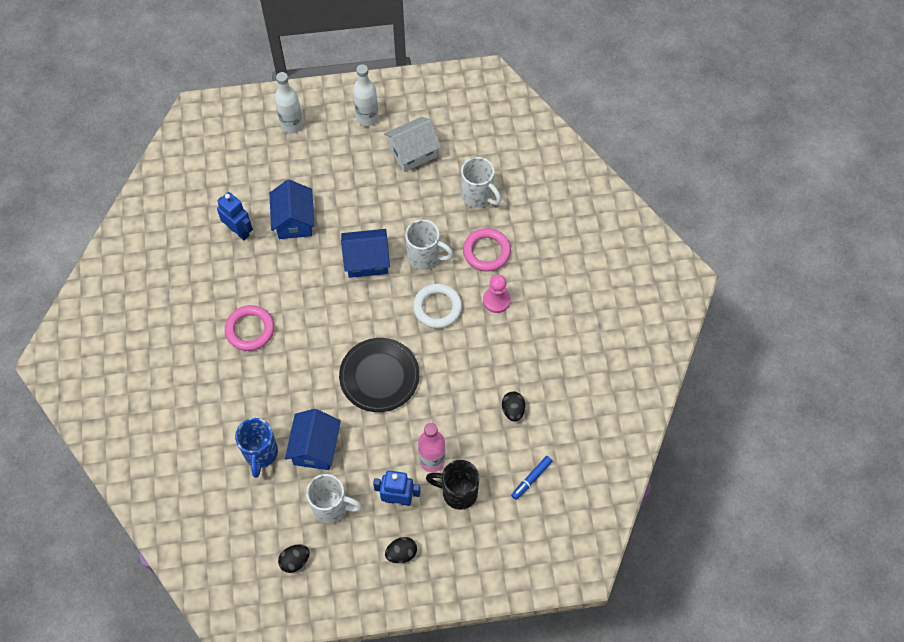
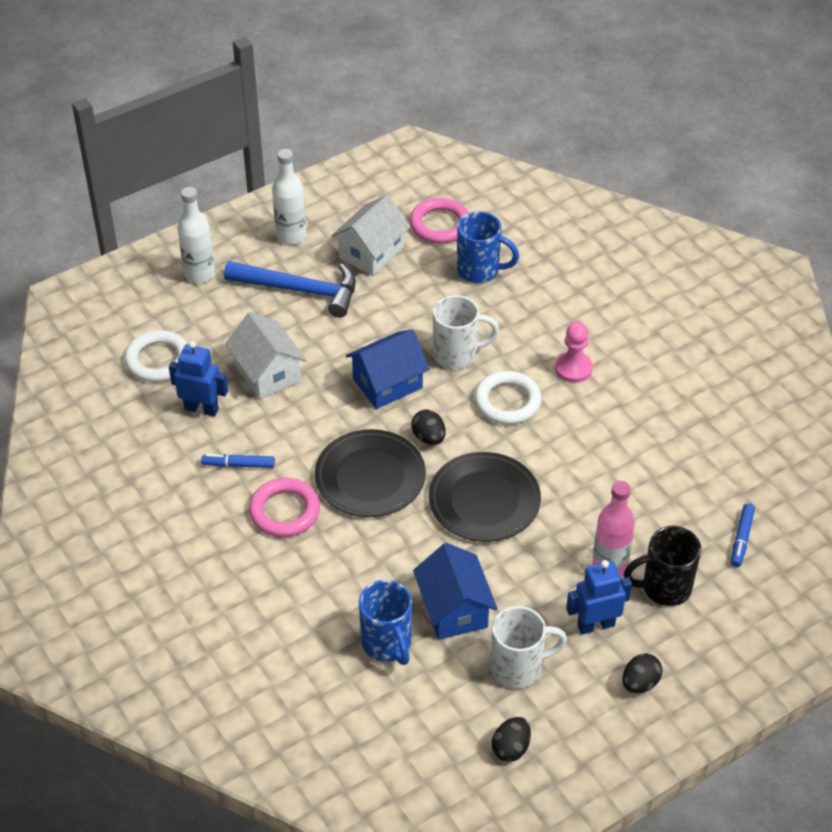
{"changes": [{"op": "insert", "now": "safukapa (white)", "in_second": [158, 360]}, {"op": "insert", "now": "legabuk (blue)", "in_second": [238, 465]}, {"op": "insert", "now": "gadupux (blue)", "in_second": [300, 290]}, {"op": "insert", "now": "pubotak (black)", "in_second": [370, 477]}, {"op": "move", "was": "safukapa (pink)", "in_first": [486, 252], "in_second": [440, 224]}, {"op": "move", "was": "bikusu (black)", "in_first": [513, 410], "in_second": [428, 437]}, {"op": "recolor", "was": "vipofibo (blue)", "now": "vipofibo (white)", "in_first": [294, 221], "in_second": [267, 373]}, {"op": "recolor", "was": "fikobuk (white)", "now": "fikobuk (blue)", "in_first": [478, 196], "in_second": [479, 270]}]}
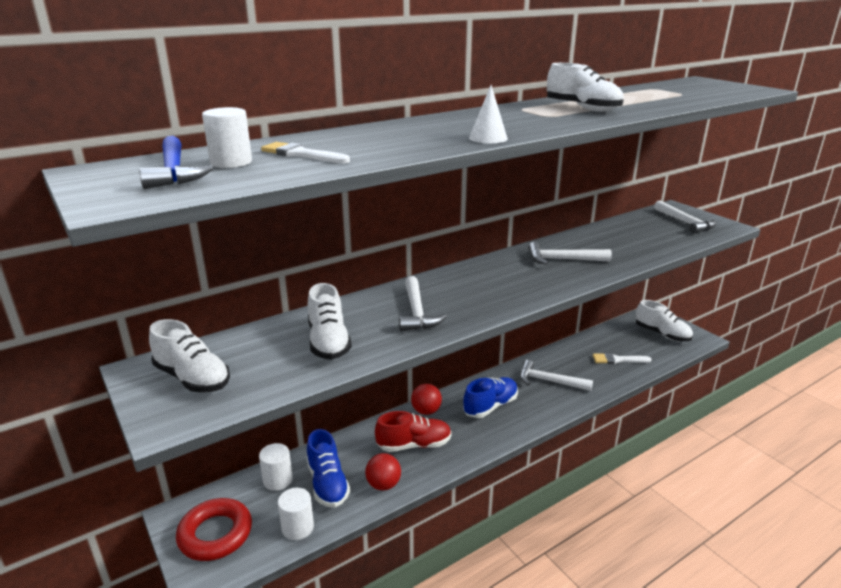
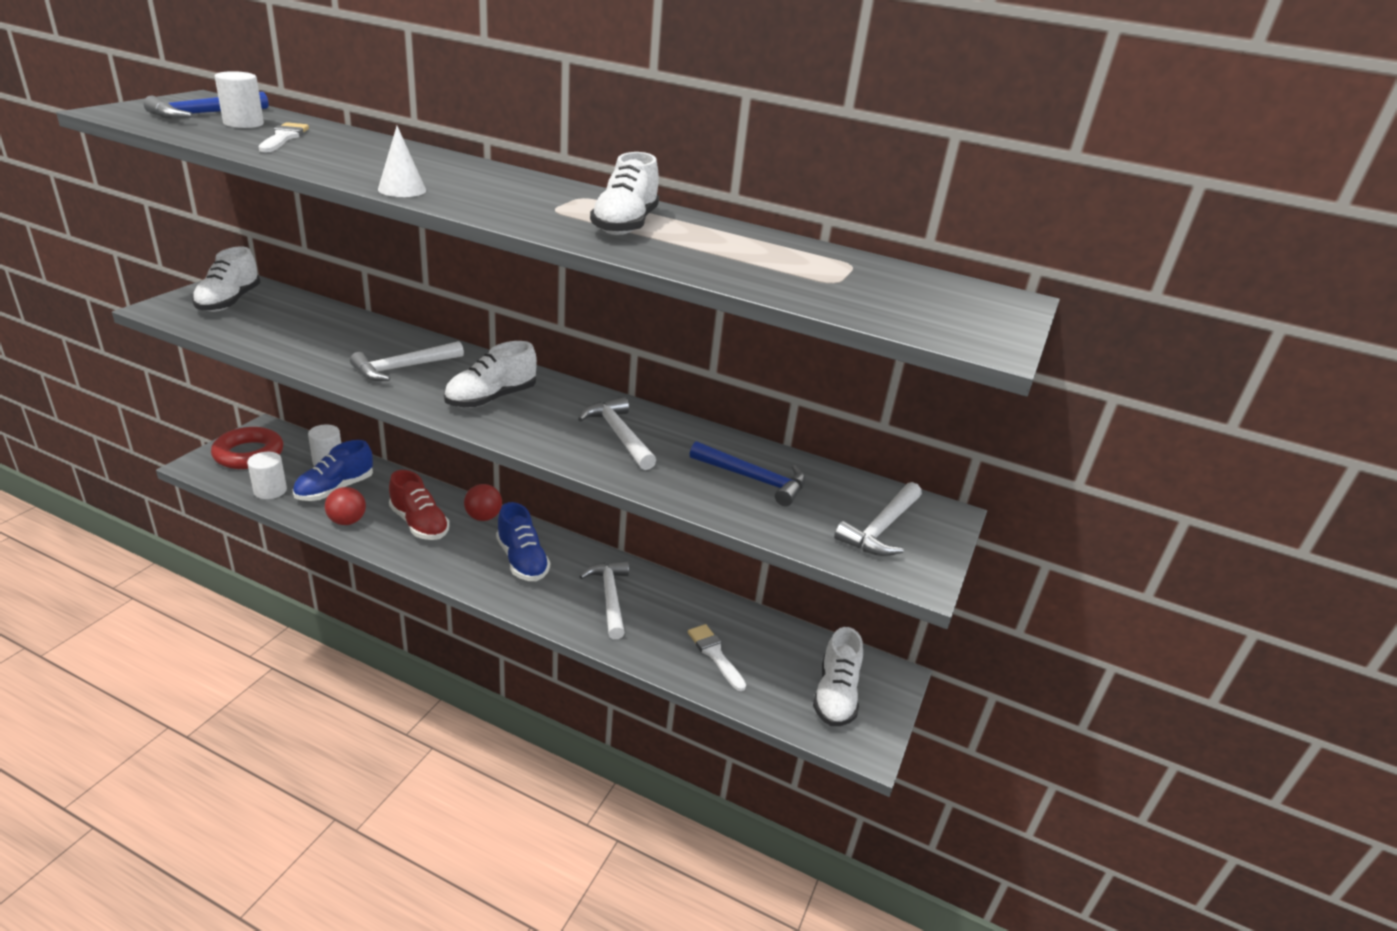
{"changes": [{"op": "insert", "now": "gadupux (blue)", "in_second": [754, 479]}, {"op": "move", "was": "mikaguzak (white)", "in_first": [328, 342], "in_second": [491, 398]}, {"op": "rotate", "was": "mikaguzak (blue)", "in_first": [490, 406], "in_second": [522, 560], "clockwise": 45}]}
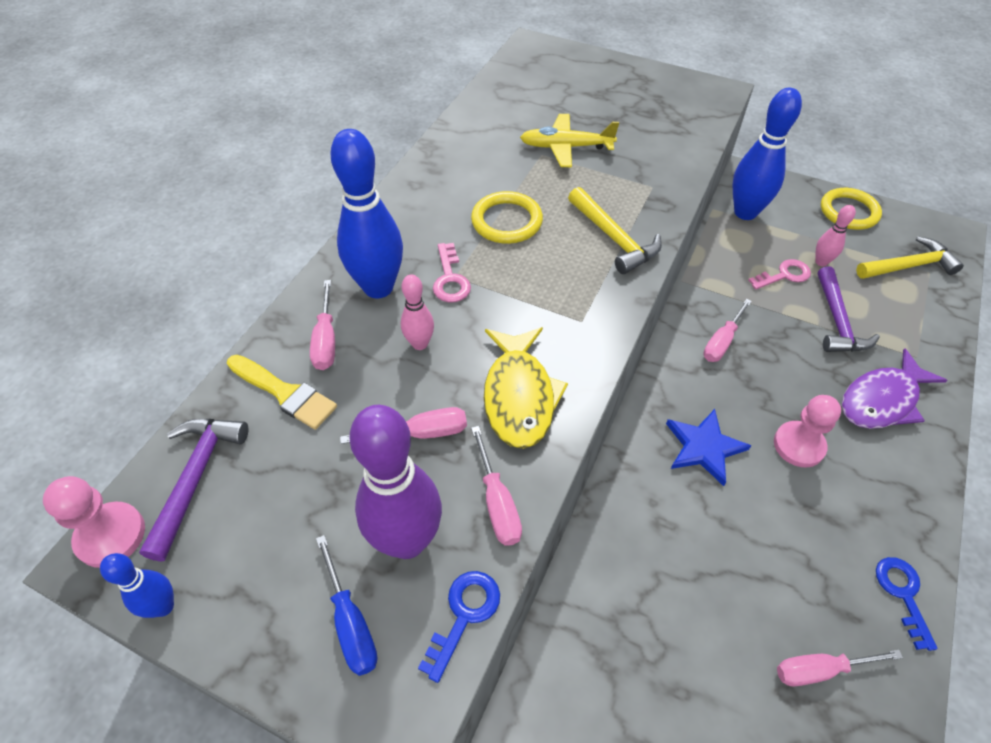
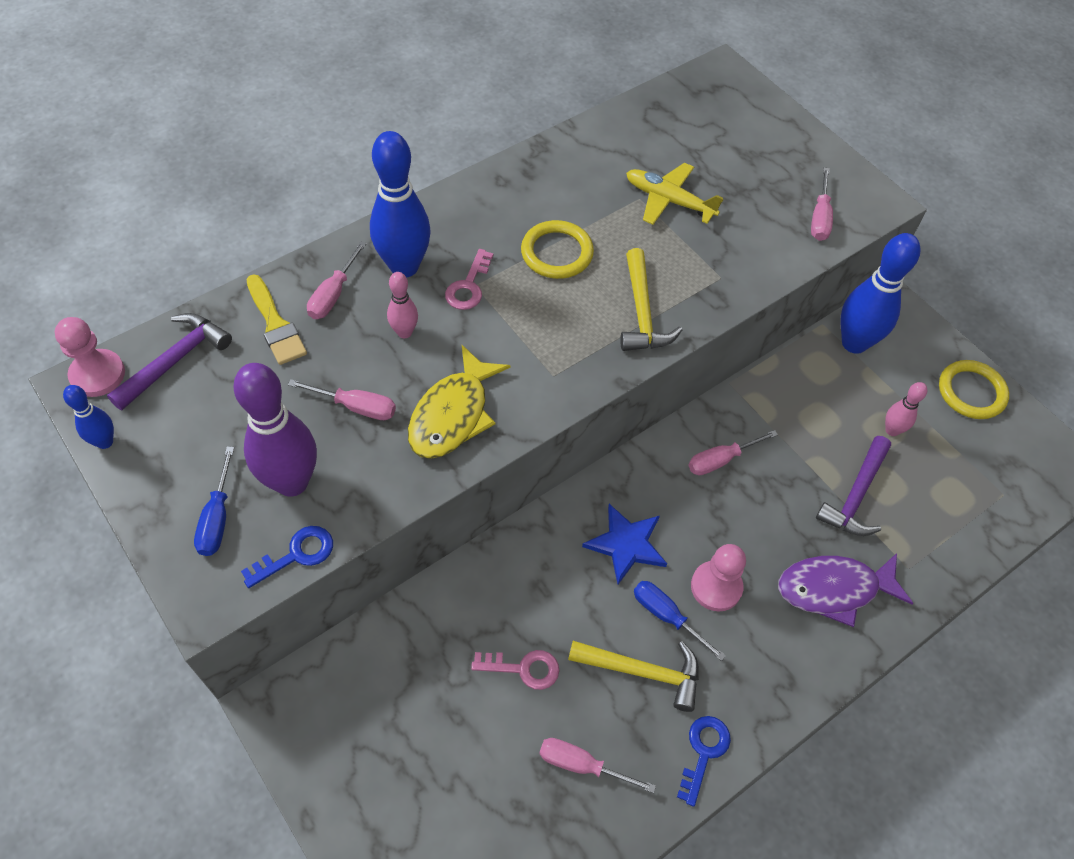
{"changes": [{"op": "insert", "now": "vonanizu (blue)", "in_second": [666, 615]}, {"op": "move", "was": "vonanizu (pink)", "in_first": [497, 504], "in_second": [819, 218]}, {"op": "move", "was": "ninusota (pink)", "in_first": [784, 275], "in_second": [523, 668]}, {"op": "move", "was": "gadupux (yellow)", "in_first": [908, 266], "in_second": [642, 672]}]}
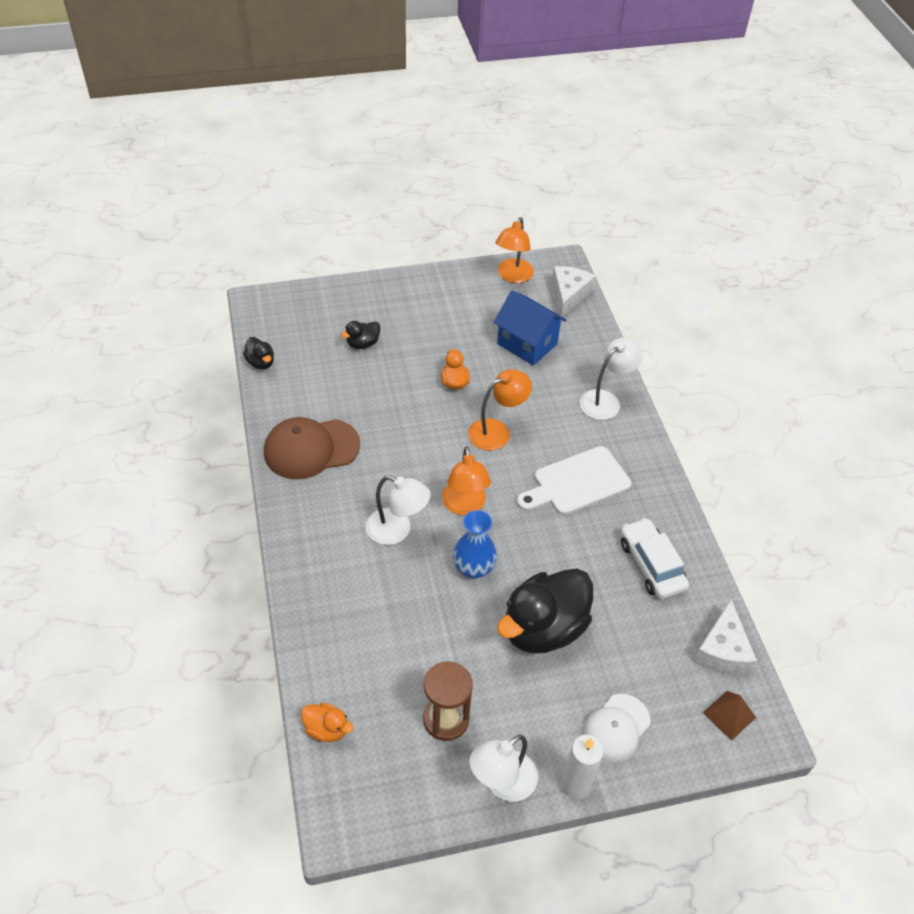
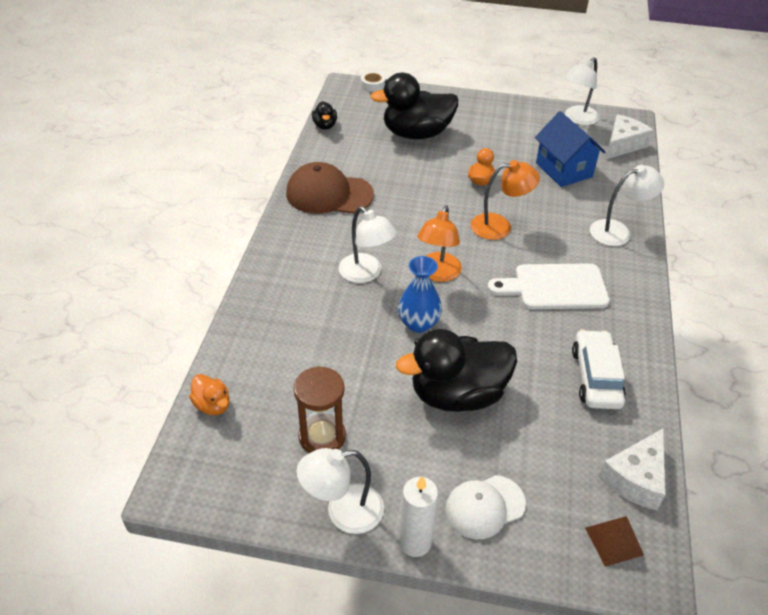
{"changes": [{"op": "insert", "now": "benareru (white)", "in_second": [373, 85]}, {"op": "recolor", "was": "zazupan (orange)", "now": "zazupan (white)", "in_first": [512, 276], "in_second": [577, 119]}, {"op": "resize", "was": "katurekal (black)", "in_first": [363, 344], "in_second": [416, 134], "ratio": 2.22}]}
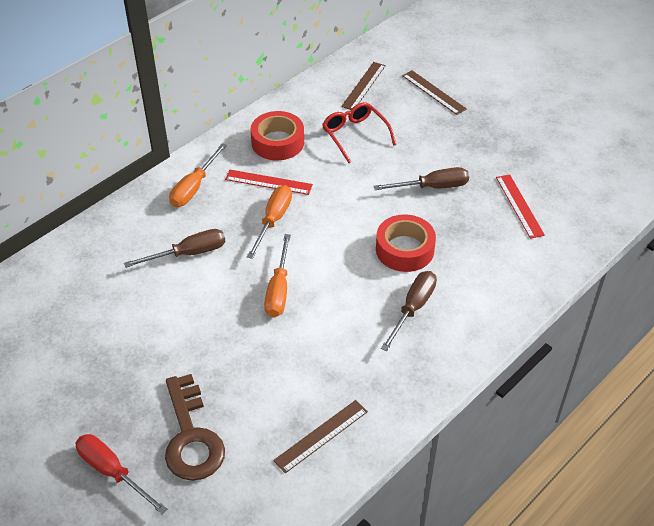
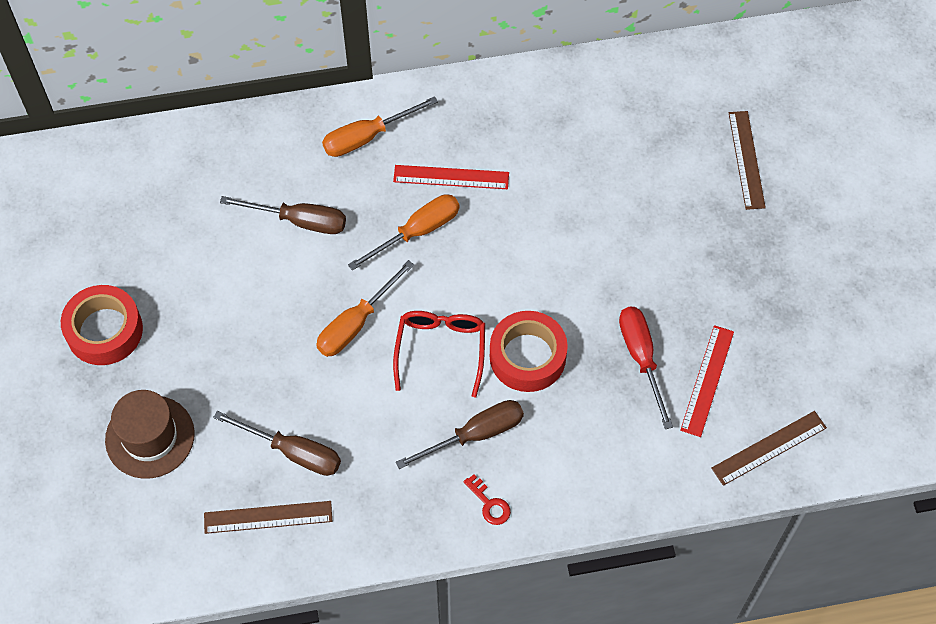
{"changes": [{"op": "insert", "now": "ninusota (red)", "in_second": [489, 504]}, {"op": "move", "was": "vonanizu (red)", "in_first": [112, 472], "in_second": [641, 358]}, {"op": "move", "was": "benareru (red)", "in_first": [277, 142], "in_second": [104, 330]}, {"op": "move", "was": "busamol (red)", "in_first": [355, 135], "in_second": [441, 349]}, {"op": "move", "was": "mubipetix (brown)", "in_first": [364, 86], "in_second": [769, 448]}, {"op": "move", "was": "vonanizu (brown)", "in_first": [432, 187], "in_second": [293, 452]}, {"op": "replace", "was": "ninusota (brown)", "now": "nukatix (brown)", "in_first": [191, 437], "in_second": [150, 437]}, {"op": "rotate", "was": "mubipetix (red)", "in_first": [268, 182], "in_second": [451, 177], "clockwise": -45}]}
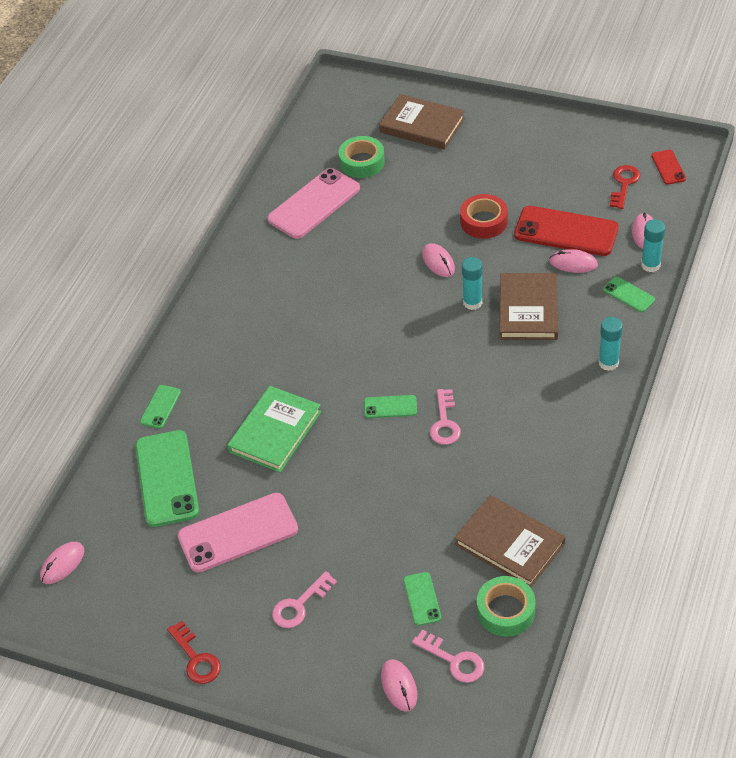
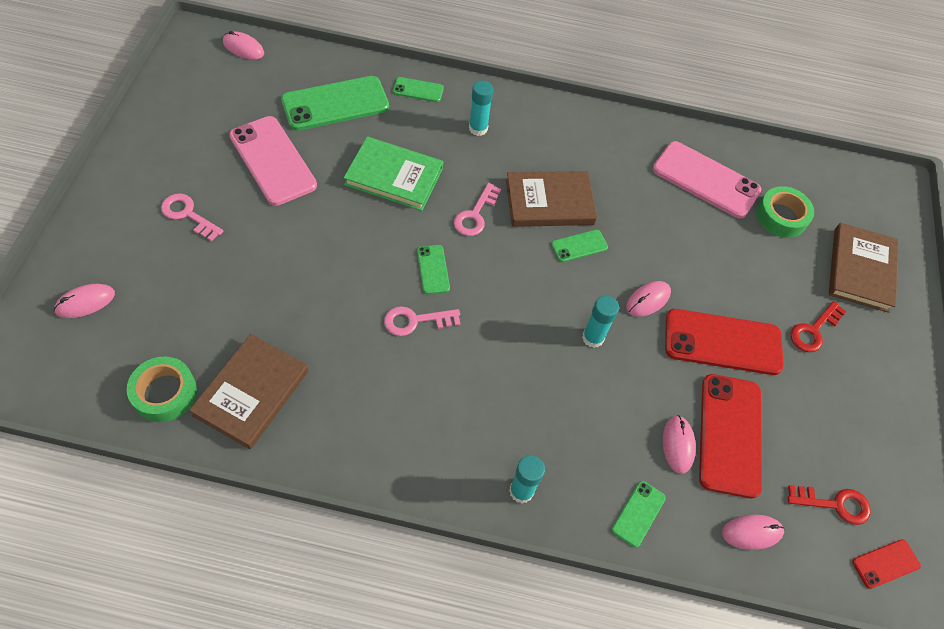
{"changes": [{"op": "move", "was": "ninusota (red)", "in_first": [196, 658], "in_second": [813, 330]}, {"op": "move", "was": "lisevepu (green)", "in_first": [422, 599], "in_second": [579, 246]}, {"op": "move", "was": "ninusota (pink)", "in_first": [454, 660], "in_second": [475, 215]}, {"op": "move", "was": "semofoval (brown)", "in_first": [528, 310], "in_second": [549, 202]}, {"op": "move", "was": "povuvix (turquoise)", "in_first": [650, 265], "in_second": [478, 128]}, {"op": "replace", "was": "benareru (red)", "now": "lisevepu (red)", "in_first": [484, 221], "in_second": [722, 342]}]}
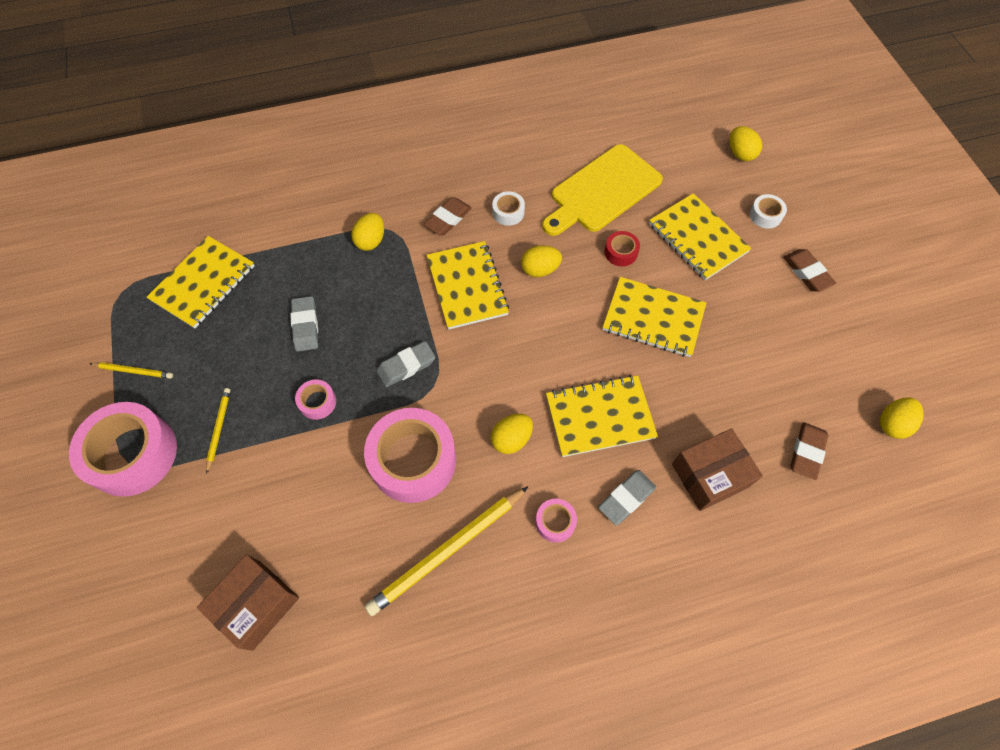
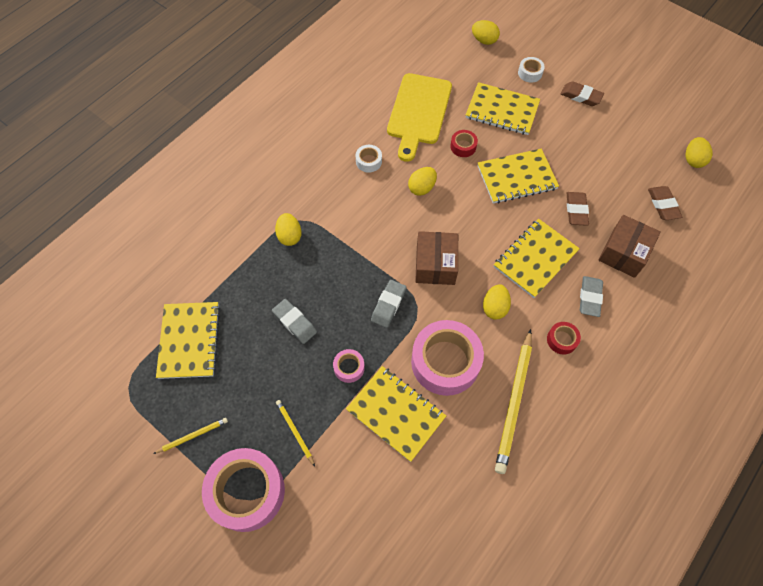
{"changes": [{"op": "move", "was": "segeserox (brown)", "in_first": [256, 605], "in_second": [435, 265]}, {"op": "move", "was": "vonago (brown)", "in_first": [448, 219], "in_second": [576, 210]}, {"op": "move", "was": "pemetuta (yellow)", "in_first": [467, 286], "in_second": [396, 413]}, {"op": "recolor", "was": "benareru (pink)", "now": "benareru (red)", "in_first": [555, 522], "in_second": [562, 340]}]}
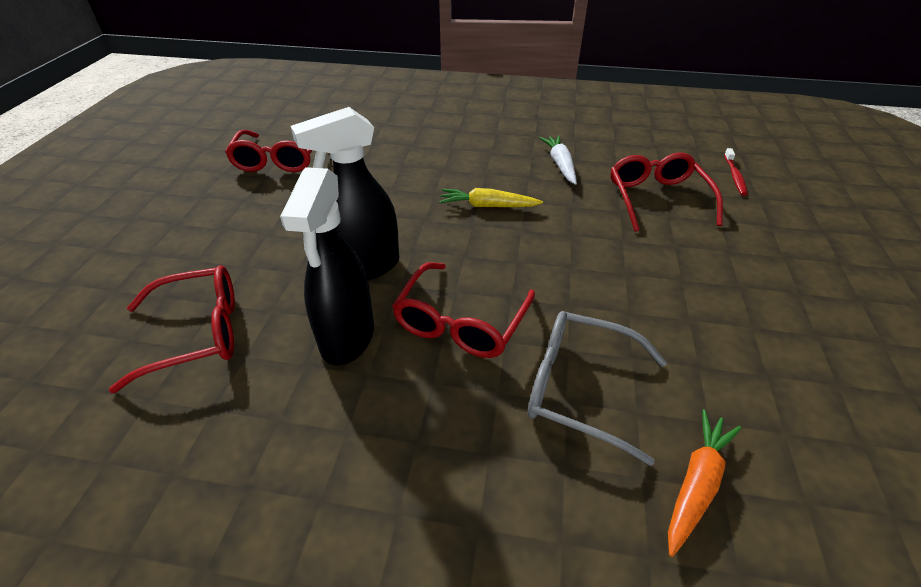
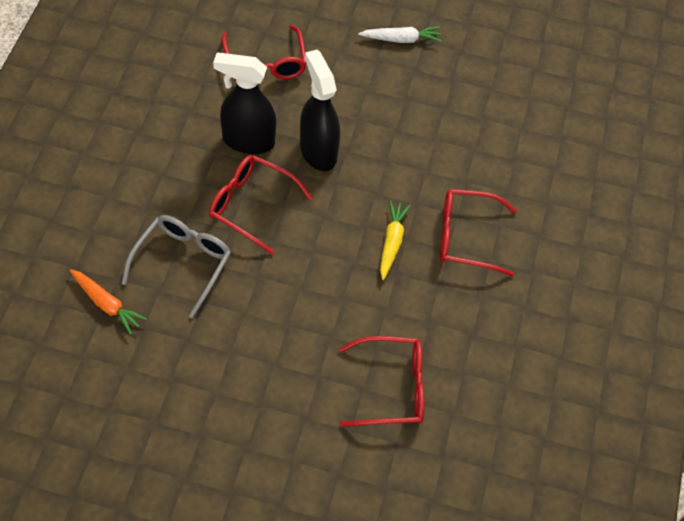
{"changes": [{"op": "delete", "was": "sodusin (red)", "in_first": [734, 176]}, {"op": "move", "was": "busamol (red)", "in_first": [278, 160], "in_second": [465, 237]}, {"op": "move", "was": "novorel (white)", "in_first": [560, 165], "in_second": [401, 39]}]}
